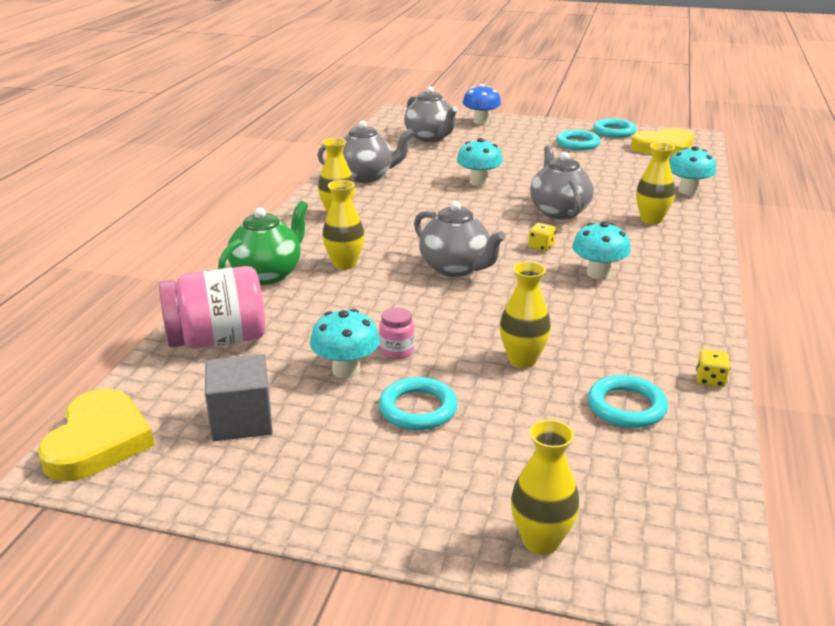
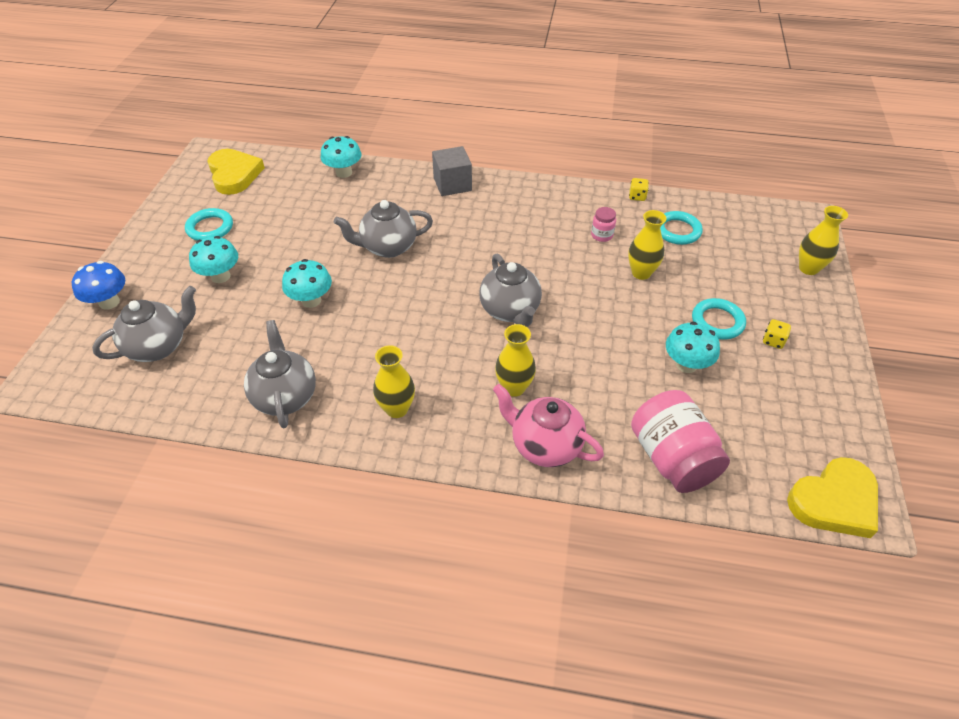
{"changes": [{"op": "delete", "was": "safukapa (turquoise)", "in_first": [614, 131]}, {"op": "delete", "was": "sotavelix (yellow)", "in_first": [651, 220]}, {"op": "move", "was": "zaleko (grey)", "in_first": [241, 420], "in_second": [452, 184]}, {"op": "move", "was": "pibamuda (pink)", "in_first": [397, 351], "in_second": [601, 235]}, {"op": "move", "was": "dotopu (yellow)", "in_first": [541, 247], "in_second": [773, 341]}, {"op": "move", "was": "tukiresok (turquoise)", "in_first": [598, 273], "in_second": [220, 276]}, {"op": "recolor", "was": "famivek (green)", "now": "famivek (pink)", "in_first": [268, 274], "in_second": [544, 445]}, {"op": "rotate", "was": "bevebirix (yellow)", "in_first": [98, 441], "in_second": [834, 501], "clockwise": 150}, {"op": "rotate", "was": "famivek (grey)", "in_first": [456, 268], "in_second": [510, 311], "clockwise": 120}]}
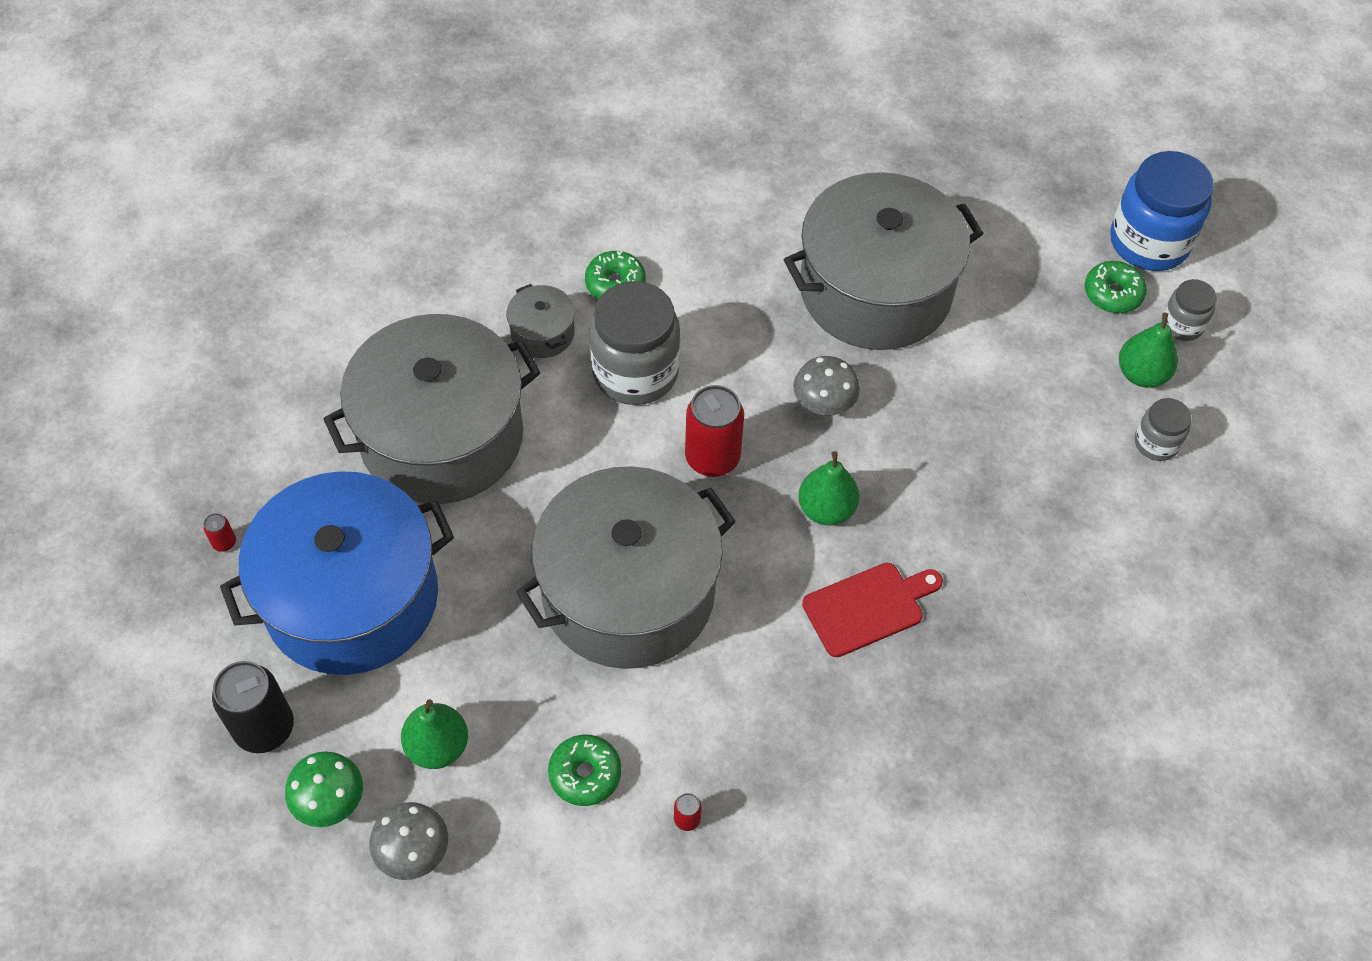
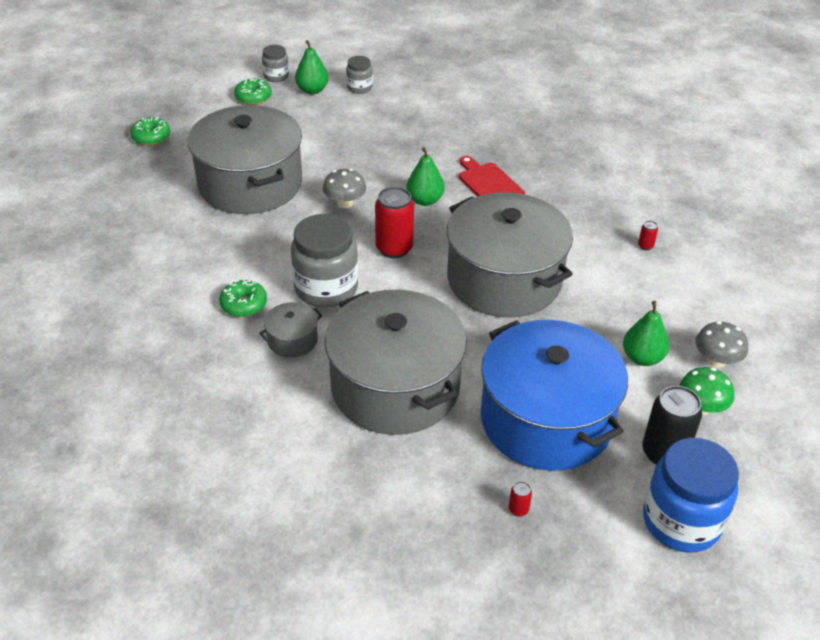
{"changes": [{"op": "move", "was": "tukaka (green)", "in_first": [585, 774], "in_second": [151, 137]}, {"op": "move", "was": "pibamuda (blue)", "in_first": [1149, 242], "in_second": [681, 521]}]}
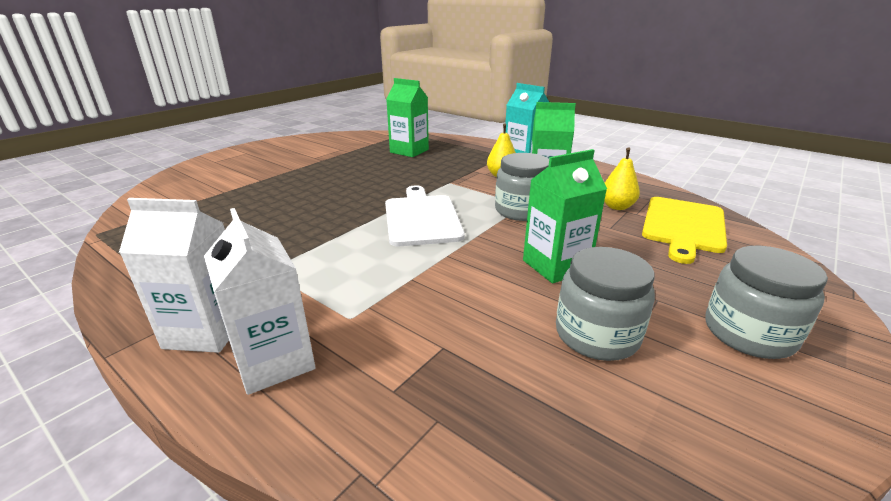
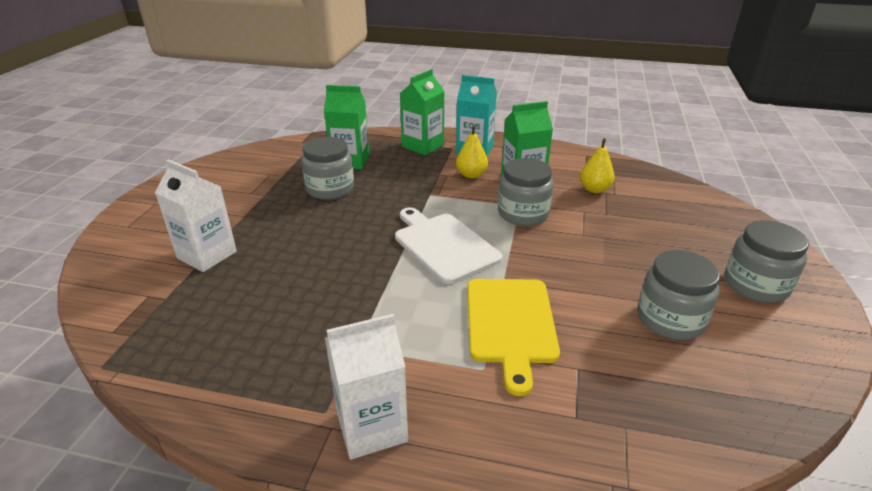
{"changes": [{"op": "insert", "now": "pibamuda (grey)", "in_second": [330, 189]}, {"op": "move", "was": "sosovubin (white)", "in_first": [274, 361], "in_second": [207, 255]}, {"op": "move", "was": "sosovubin (green)", "in_first": [556, 266], "in_second": [423, 146]}, {"op": "move", "was": "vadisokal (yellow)", "in_first": [683, 226], "in_second": [510, 324]}]}
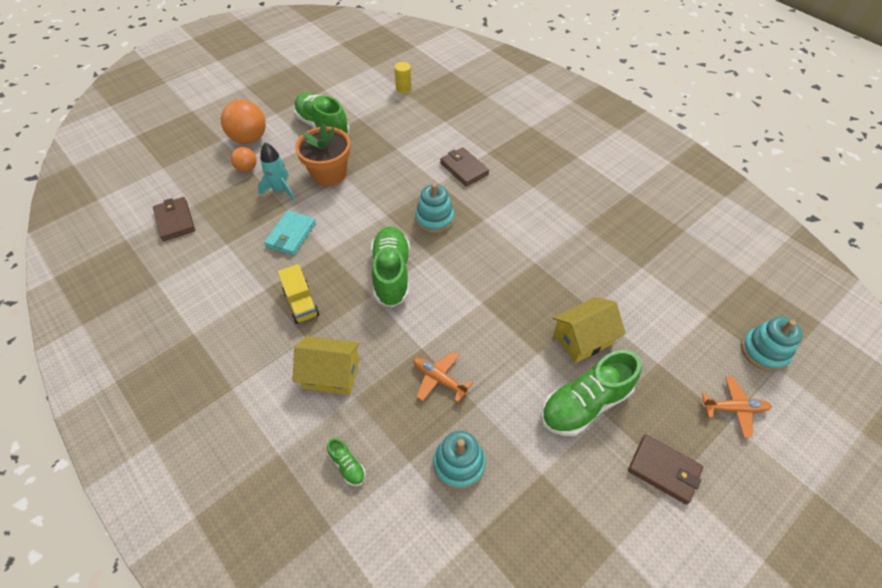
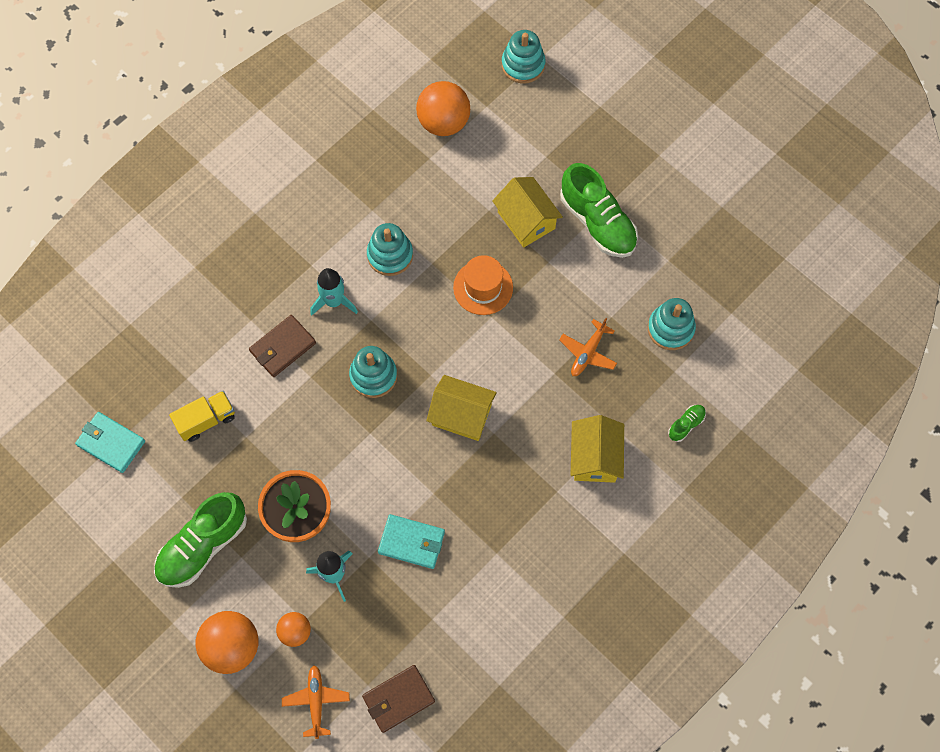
{"changes": [{"op": "delete", "was": "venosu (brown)", "in_first": [664, 470]}, {"op": "insert", "now": "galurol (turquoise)", "in_second": [334, 301]}, {"op": "insert", "now": "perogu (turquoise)", "in_second": [390, 255]}, {"op": "insert", "now": "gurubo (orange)", "in_second": [443, 122]}, {"op": "insert", "now": "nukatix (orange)", "in_second": [483, 287]}, {"op": "move", "was": "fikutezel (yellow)", "in_first": [301, 303], "in_second": [206, 420]}, {"op": "move", "was": "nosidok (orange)", "in_first": [734, 408], "in_second": [316, 701]}, {"op": "replace", "was": "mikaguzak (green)", "now": "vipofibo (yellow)", "in_first": [391, 274], "in_second": [461, 415]}, {"op": "replace", "was": "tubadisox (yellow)", "now": "venosu (turquoise)", "in_first": [403, 89], "in_second": [111, 443]}]}
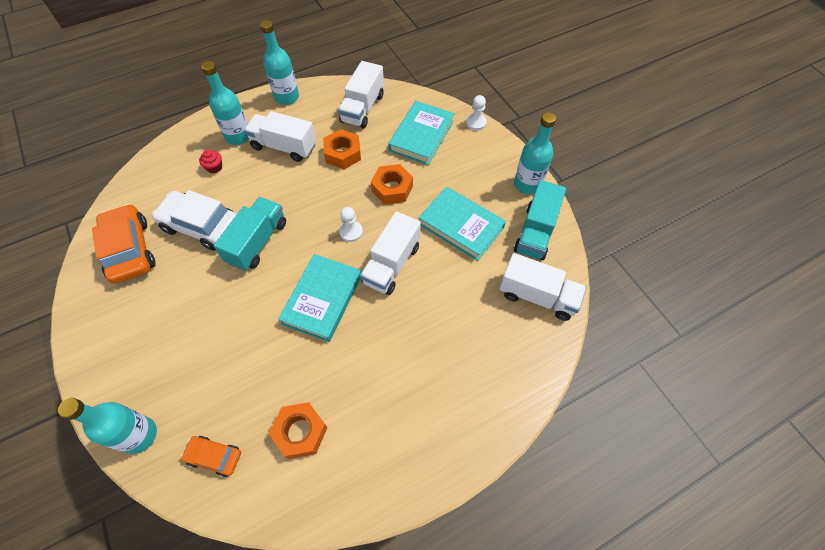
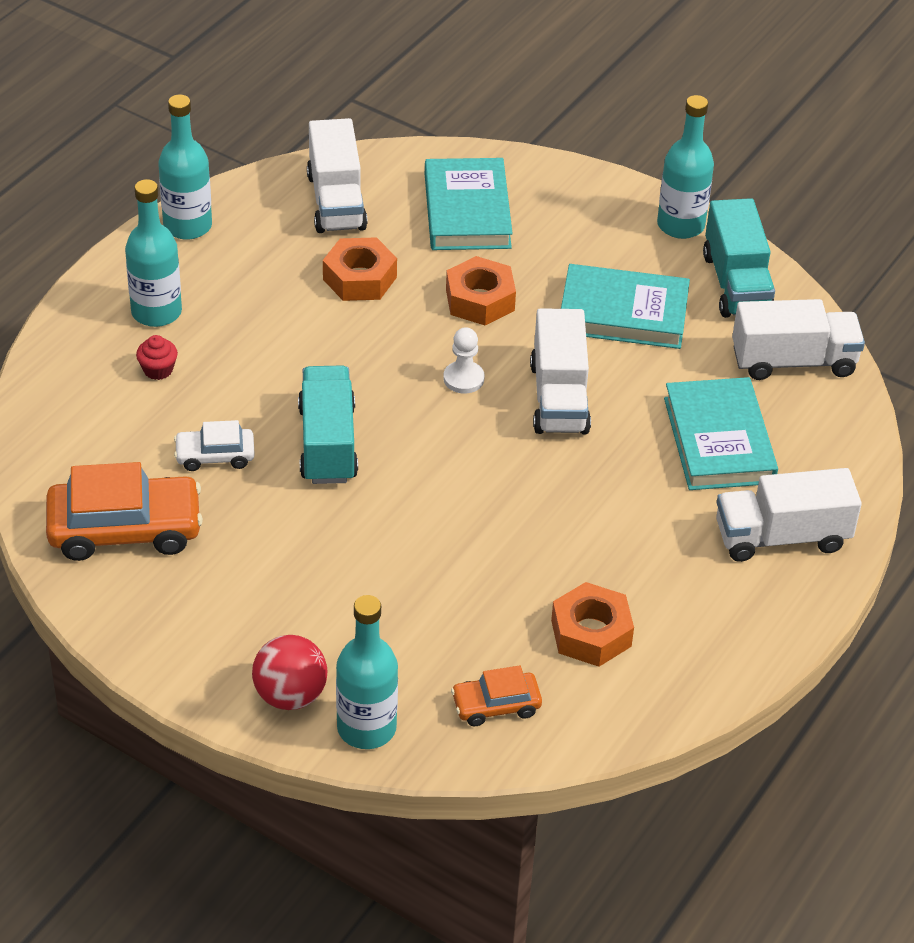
{"changes": [{"op": "delete", "was": "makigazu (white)", "in_first": [476, 123]}, {"op": "insert", "now": "gurubo (red)", "in_second": [290, 695]}, {"op": "move", "was": "fikutezel (white)", "in_first": [284, 147], "in_second": [781, 537]}, {"op": "move", "was": "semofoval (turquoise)", "in_first": [322, 299], "in_second": [718, 440]}, {"op": "rotate", "was": "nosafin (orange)", "in_first": [129, 250], "in_second": [125, 529], "clockwise": 135}, {"op": "resize", "was": "nosafin (white)", "in_first": [201, 226], "in_second": [215, 456], "ratio": 0.53}]}
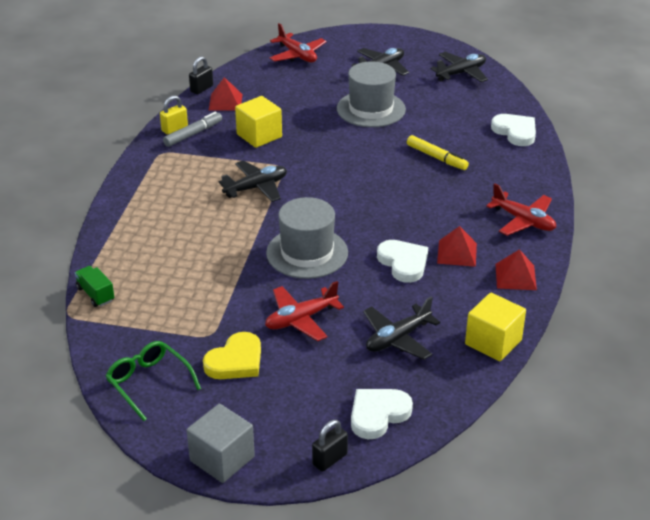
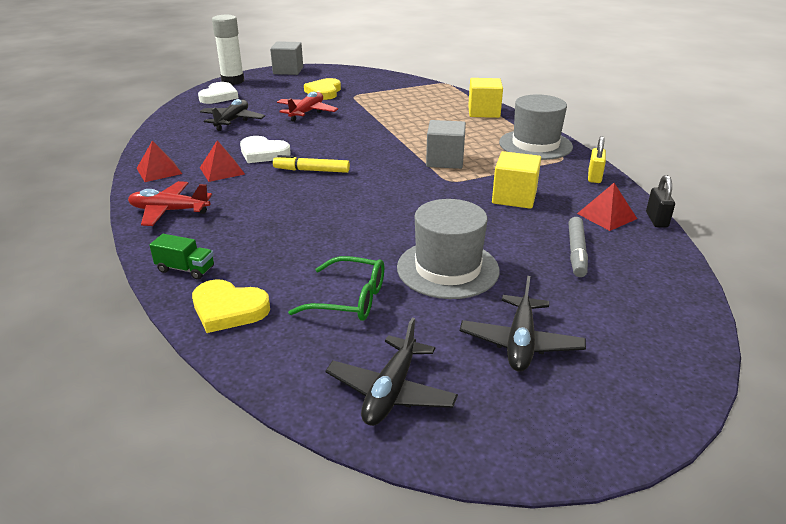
{"changes": [{"op": "delete", "was": "nosidok (red)", "in_first": [297, 55]}, {"op": "move", "was": "fikutezel (green)", "in_first": [95, 294], "in_second": [186, 269]}, {"op": "move", "was": "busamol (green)", "in_first": [148, 383], "in_second": [350, 299]}, {"op": "move", "was": "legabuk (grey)", "in_first": [193, 134], "in_second": [576, 252]}, {"op": "move", "was": "nukatix (grey)", "in_first": [307, 253], "in_second": [535, 145]}, {"op": "move", "was": "legabuk (yellow)", "in_first": [436, 157], "in_second": [311, 170]}, {"op": "move", "was": "zaleko (yellow)", "in_first": [493, 342], "in_second": [484, 112]}, {"op": "replace", "was": "nosidok (black)", "now": "zaleko (grey)", "in_first": [256, 188], "in_second": [445, 160]}, {"op": "replace", "was": "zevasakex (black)", "now": "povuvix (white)", "in_first": [329, 459], "in_second": [233, 81]}, {"op": "recolor", "was": "bevebirix (white)", "now": "bevebirix (yellow)", "in_first": [515, 132], "in_second": [228, 309]}]}
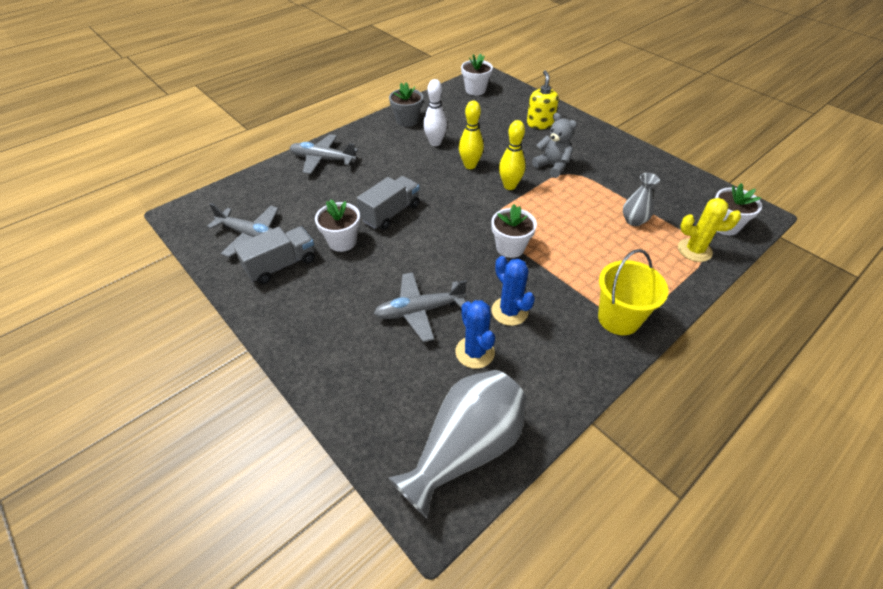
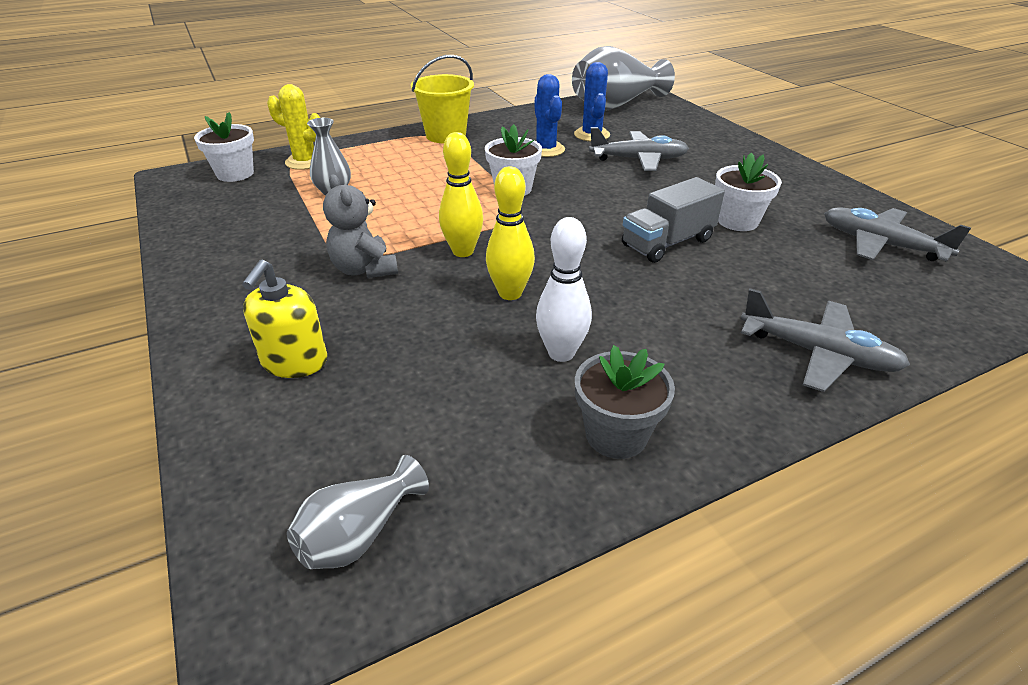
{"changes": [{"op": "delete", "was": "fikutezel (grey)", "in_first": [281, 265]}, {"op": "replace", "was": "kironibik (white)", "now": "sotavelix (grey)", "in_first": [475, 90], "in_second": [359, 534]}]}
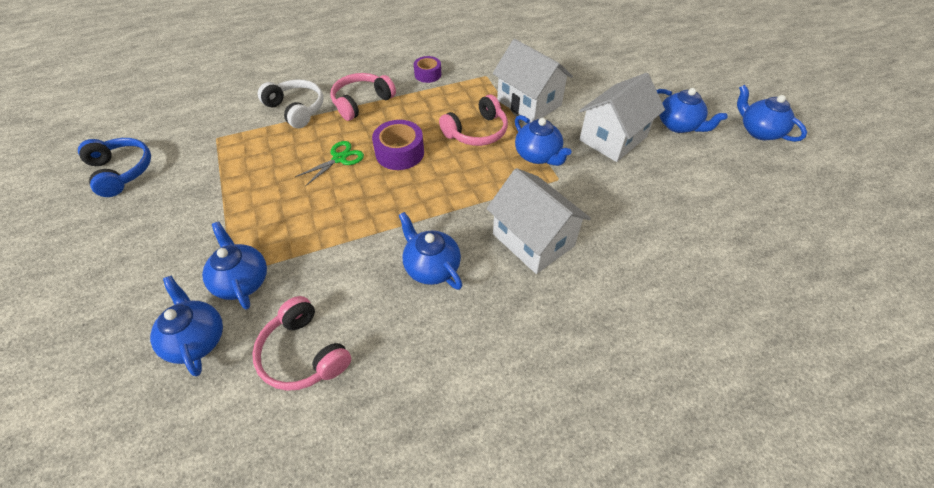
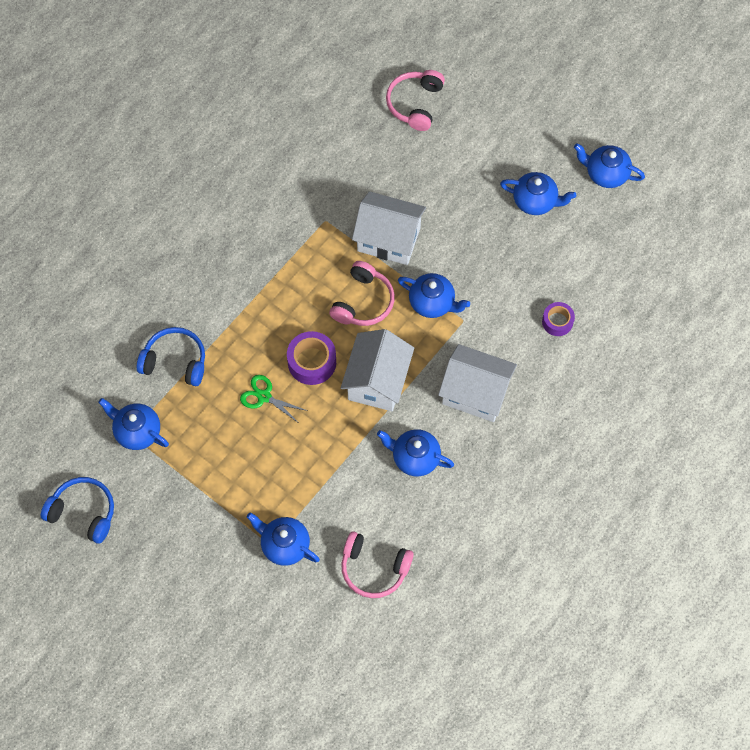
{"changes": [{"op": "move", "was": "famivek (blue)", "in_first": [197, 339], "in_second": [137, 431]}, {"op": "move", "was": "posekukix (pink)", "in_first": [361, 102], "in_second": [415, 104]}, {"op": "move", "was": "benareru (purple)", "in_first": [428, 74], "in_second": [557, 322]}, {"op": "move", "was": "vipofibo (white)", "in_first": [613, 138], "in_second": [377, 381]}, {"op": "recolor", "was": "posekukix (white)", "now": "posekukix (blue)", "in_first": [296, 109], "in_second": [175, 361]}, {"op": "rotate", "was": "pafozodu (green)", "in_first": [339, 158], "in_second": [264, 396], "clockwise": -75}]}
